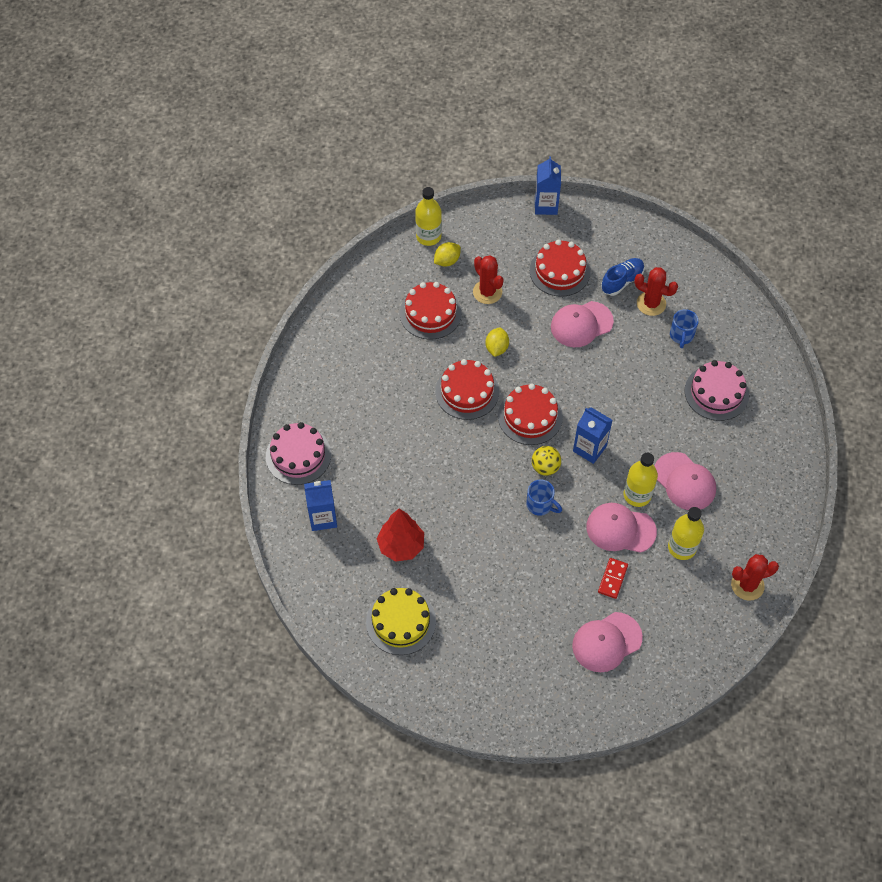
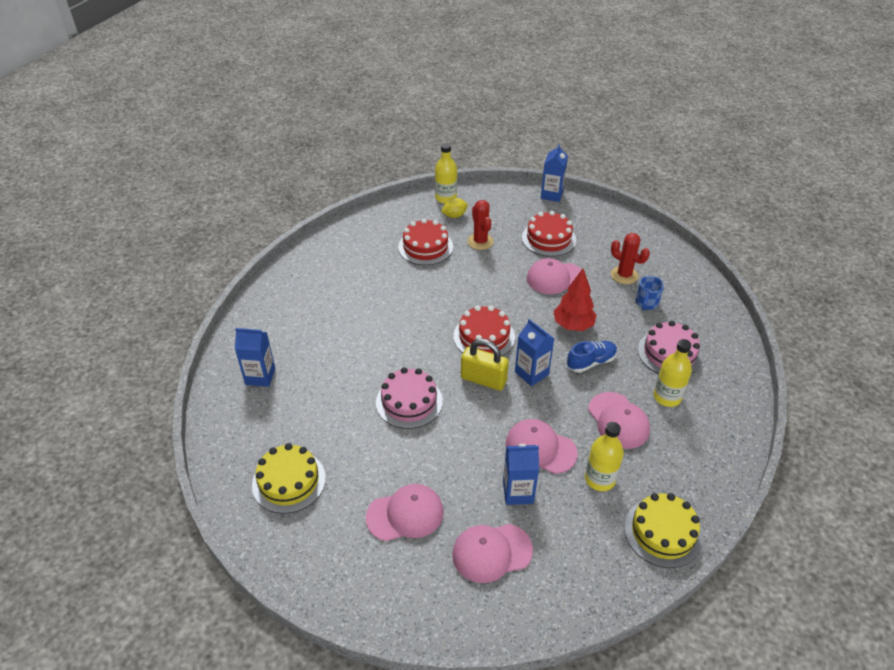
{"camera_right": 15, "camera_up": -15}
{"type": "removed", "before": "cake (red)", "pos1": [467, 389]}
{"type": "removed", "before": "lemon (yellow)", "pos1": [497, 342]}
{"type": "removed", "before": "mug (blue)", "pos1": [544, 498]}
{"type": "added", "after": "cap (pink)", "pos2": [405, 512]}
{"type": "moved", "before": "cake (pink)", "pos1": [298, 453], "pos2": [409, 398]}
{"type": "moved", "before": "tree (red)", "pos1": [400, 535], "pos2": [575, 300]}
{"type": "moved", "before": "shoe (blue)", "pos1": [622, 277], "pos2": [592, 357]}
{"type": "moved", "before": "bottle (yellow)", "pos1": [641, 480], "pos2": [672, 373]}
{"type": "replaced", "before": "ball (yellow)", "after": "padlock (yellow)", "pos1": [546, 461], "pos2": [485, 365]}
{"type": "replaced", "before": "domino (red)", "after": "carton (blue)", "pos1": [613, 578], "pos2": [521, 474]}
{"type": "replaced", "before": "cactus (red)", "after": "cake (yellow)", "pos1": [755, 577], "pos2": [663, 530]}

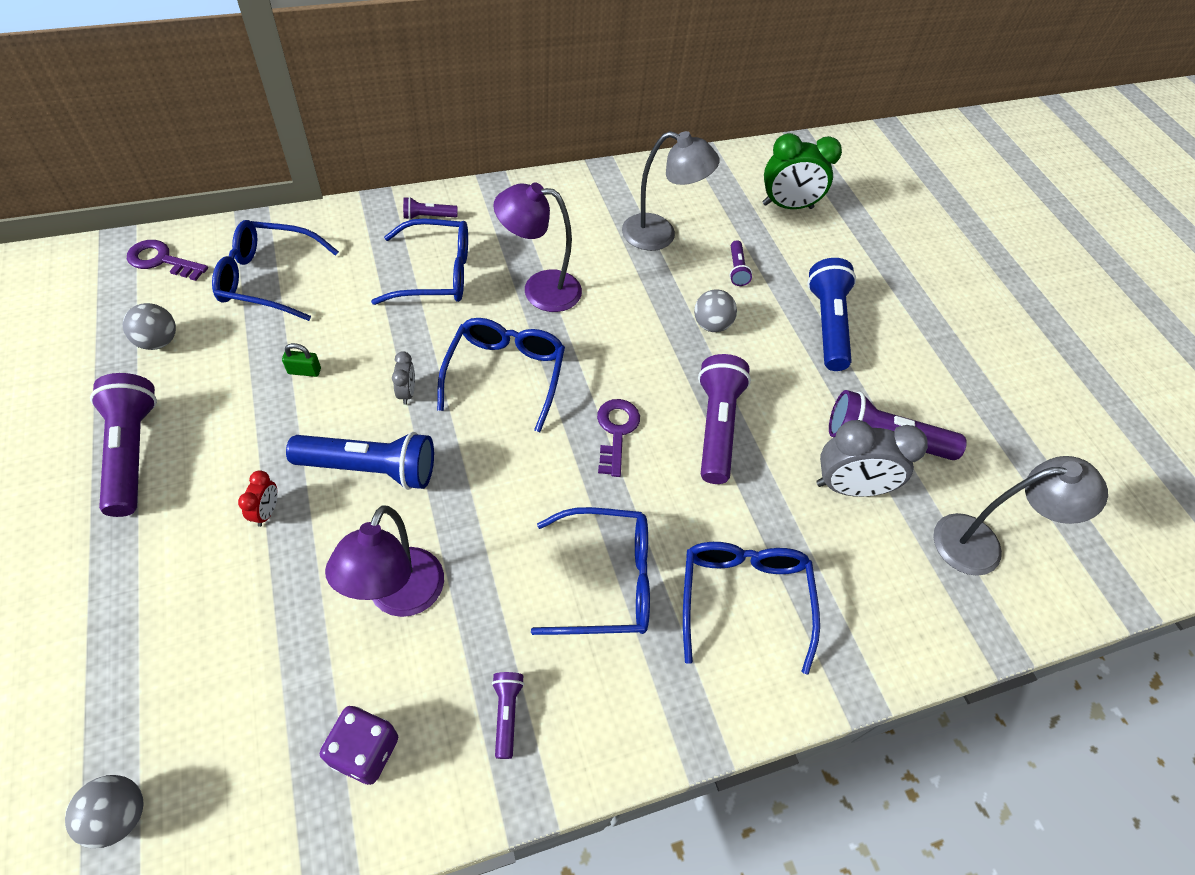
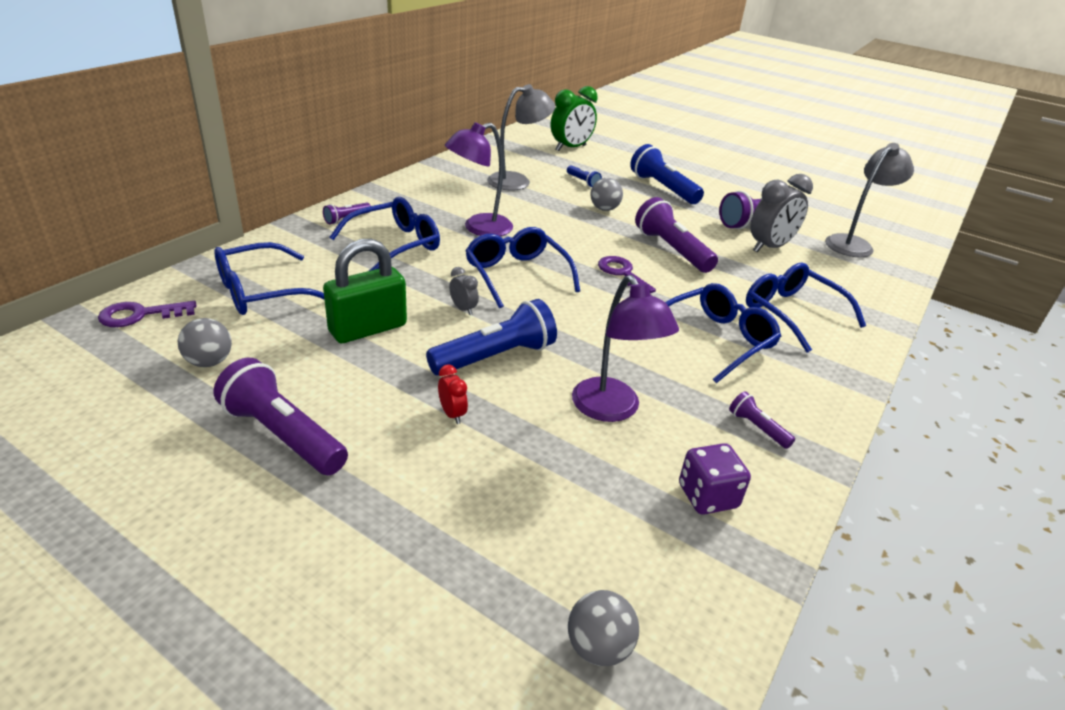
{"camera_right": -35, "camera_up": -20}
{"type": "recoloured", "before": "flashlight (purple)", "after": "flashlight (blue)", "pos1": [740, 263], "pos2": [584, 176]}
{"type": "resized", "before": "padlock (green)", "pos1": [301, 360], "pos2": [365, 291], "scale": 2.45}

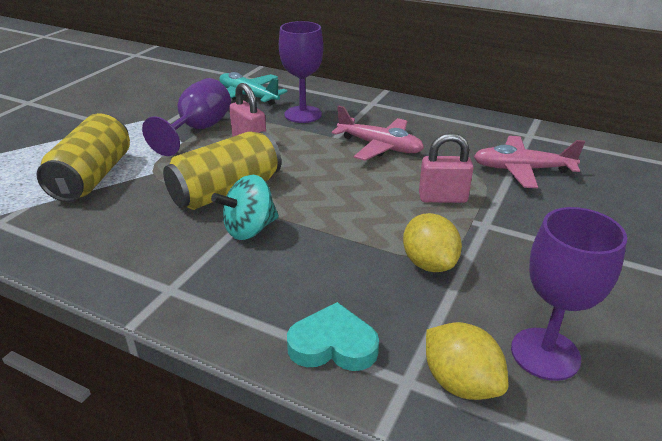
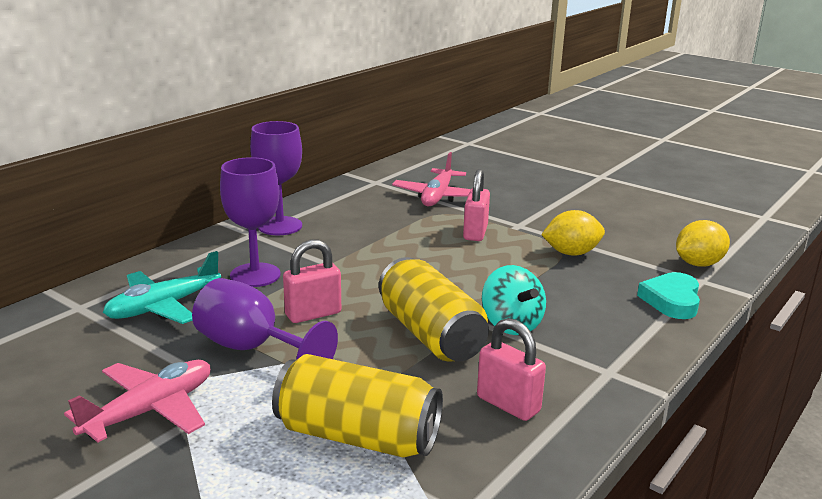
{"camera_right": -80, "camera_up": -10}
{"type": "added", "after": "padlock (pink)", "pos2": [511, 369]}
{"type": "moved", "before": "plane (pink)", "pos1": [378, 133], "pos2": [137, 401]}
{"type": "moved", "before": "goblet (purple)", "pos1": [569, 294], "pos2": [276, 178]}

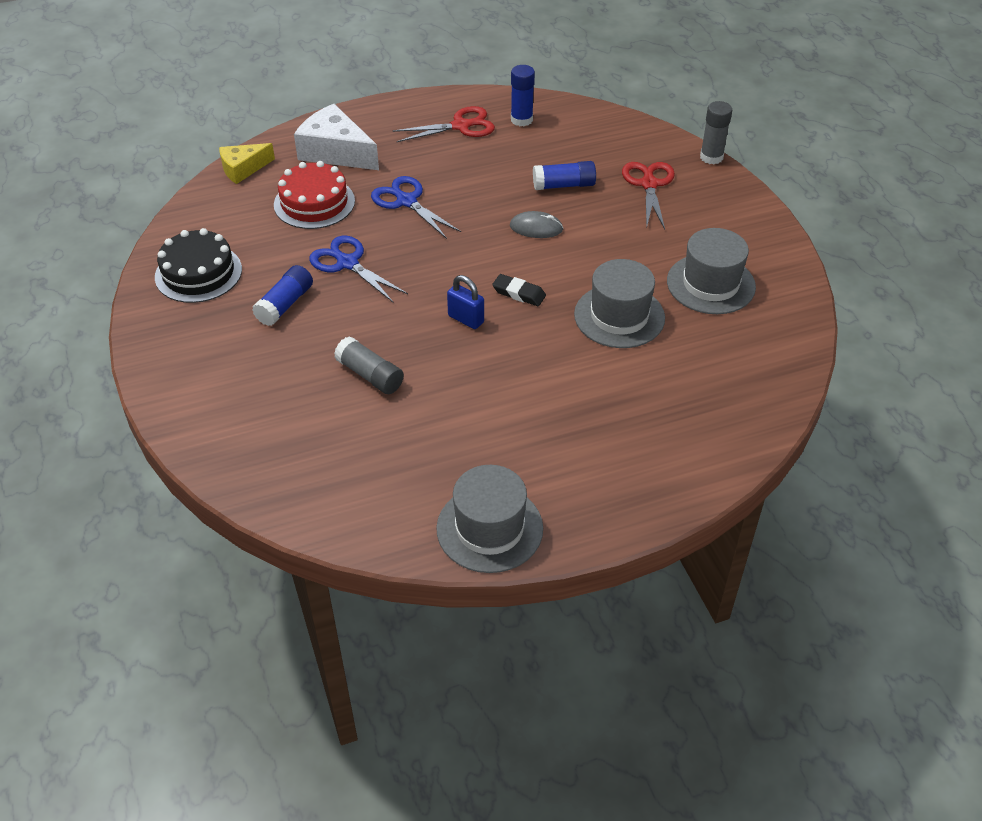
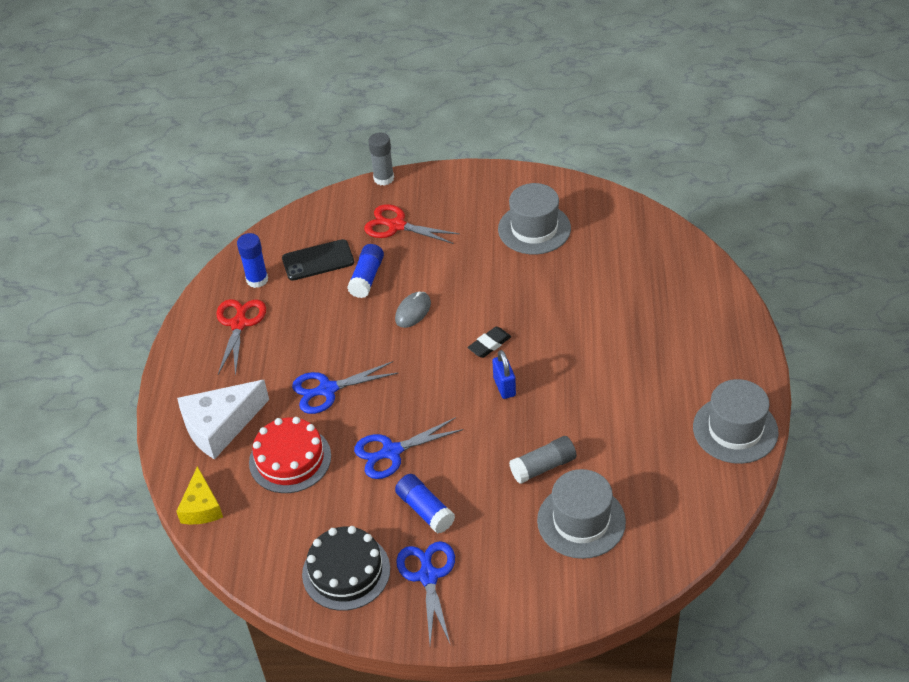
{"camera_right": -65, "camera_up": 0}
{"type": "added", "after": "phone (black)", "pos2": [318, 260]}
{"type": "added", "after": "scissors (blue)", "pos2": [425, 592]}
{"type": "moved", "before": "hat (grey)", "pos1": [619, 303], "pos2": [581, 514]}
{"type": "turned", "before": "padlock (blue)", "pos1": [465, 302], "pos2": [504, 374], "turn": -75}

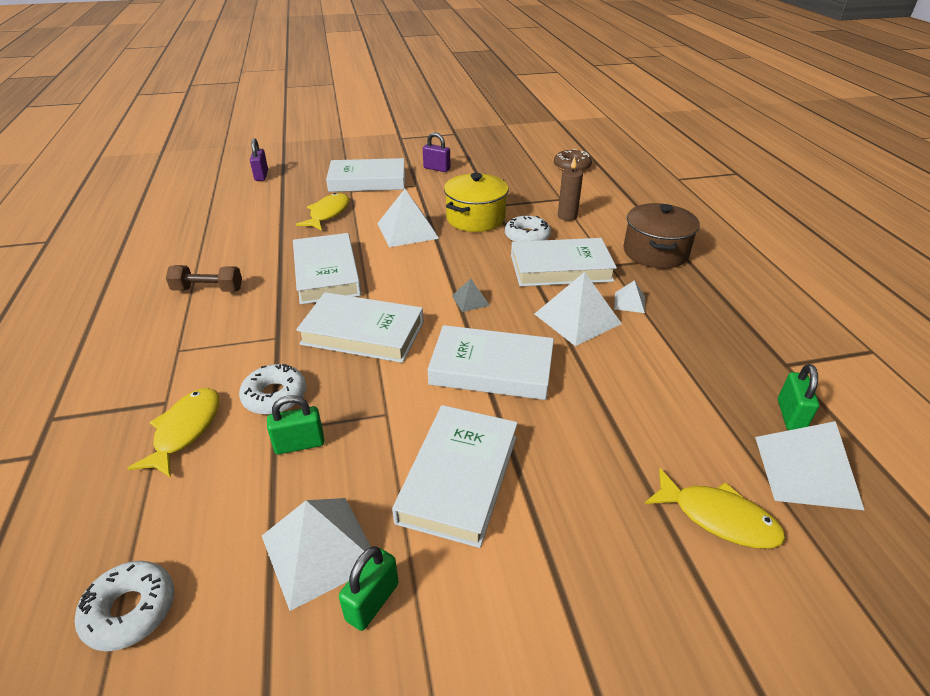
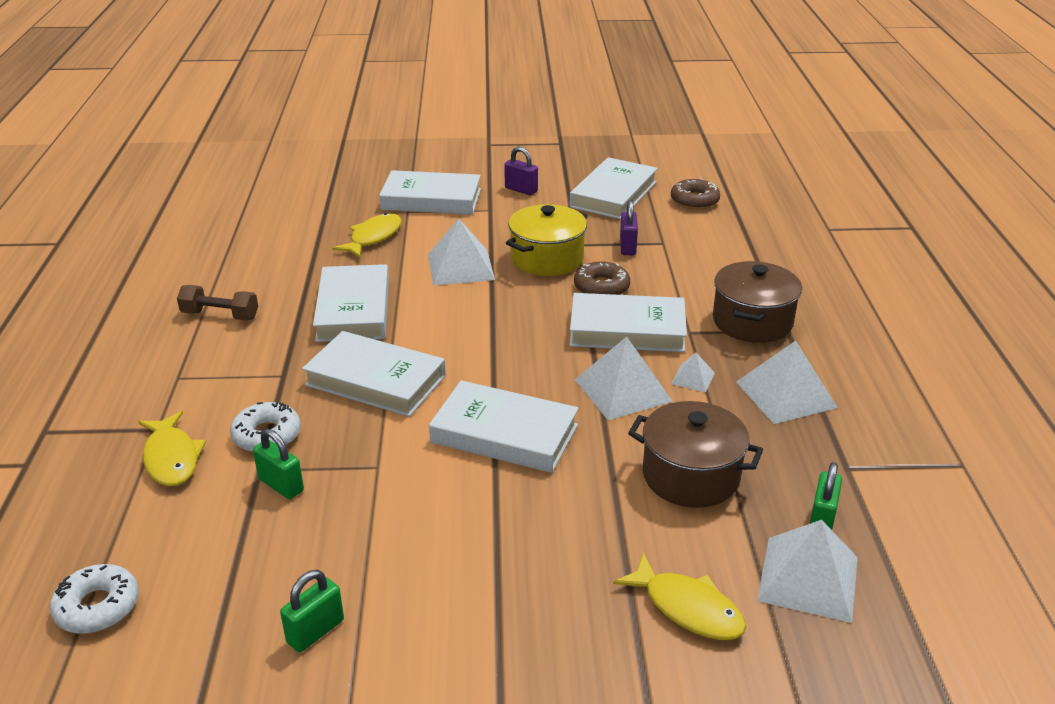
{"camera_right": 10, "camera_up": -5}
{"type": "removed", "before": "pyramid (grey)", "pos1": [471, 295]}
{"type": "removed", "before": "candle (brown)", "pos1": [570, 189]}
{"type": "added", "after": "pot (brown)", "pos2": [695, 454]}
{"type": "moved", "before": "padlock (purple)", "pos1": [259, 159], "pos2": [629, 227]}
{"type": "moved", "before": "pyramid (white)", "pos1": [316, 554], "pos2": [787, 382]}
{"type": "moved", "before": "book (white)", "pos1": [455, 476], "pos2": [614, 188]}
{"type": "recoloured", "before": "donut (white)", "after": "donut (brown)", "pos1": [528, 229], "pos2": [602, 278]}
{"type": "turned", "before": "fish (yellow)", "pos1": [173, 433], "pos2": [172, 448], "turn": 135}
{"type": "turned", "before": "padlock (green)", "pos1": [295, 424], "pos2": [278, 464], "turn": 45}

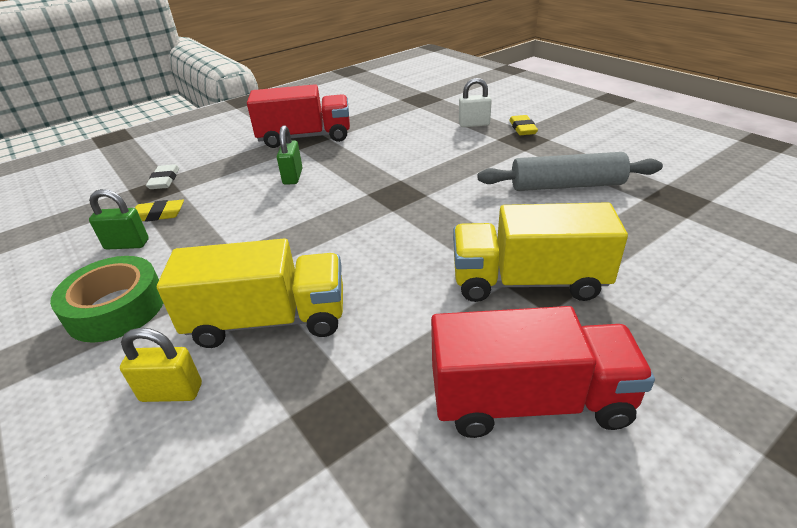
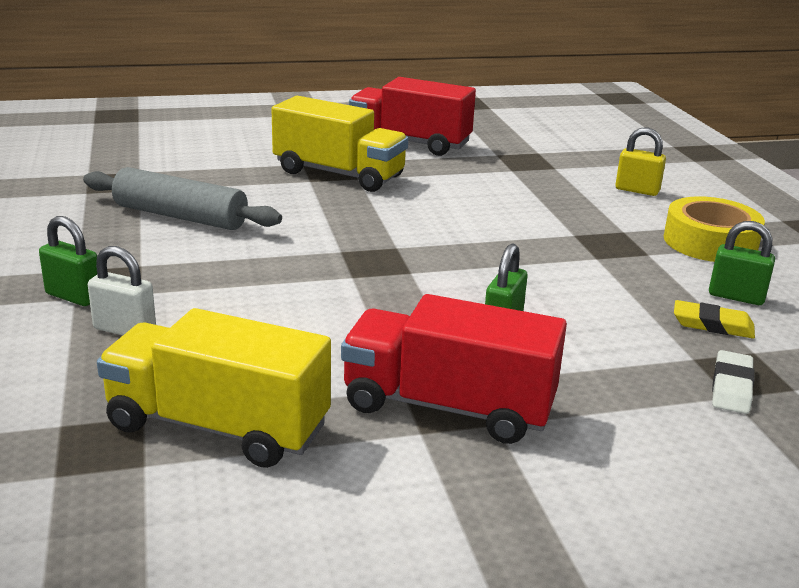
{"camera_right": -160, "camera_up": -10}
{"type": "moved", "before": "truck (yellow)", "pos1": [250, 293], "pos2": [214, 388]}
{"type": "replaced", "before": "eraser (yellow)", "after": "padlock (green)", "pos1": [523, 125], "pos2": [68, 261]}
{"type": "recoloured", "before": "tape (green)", "after": "tape (yellow)", "pos1": [106, 299], "pos2": [714, 229]}

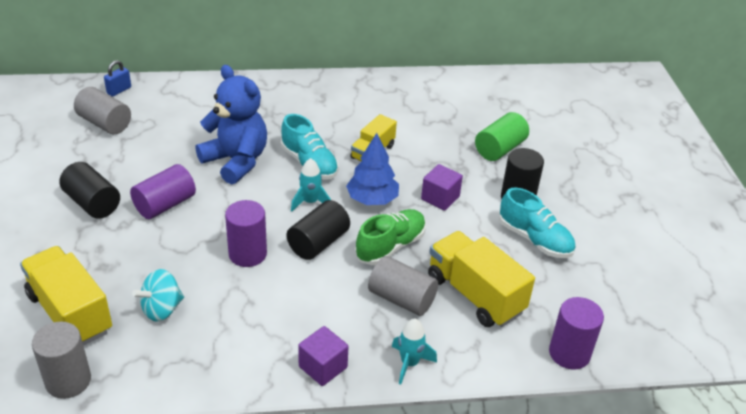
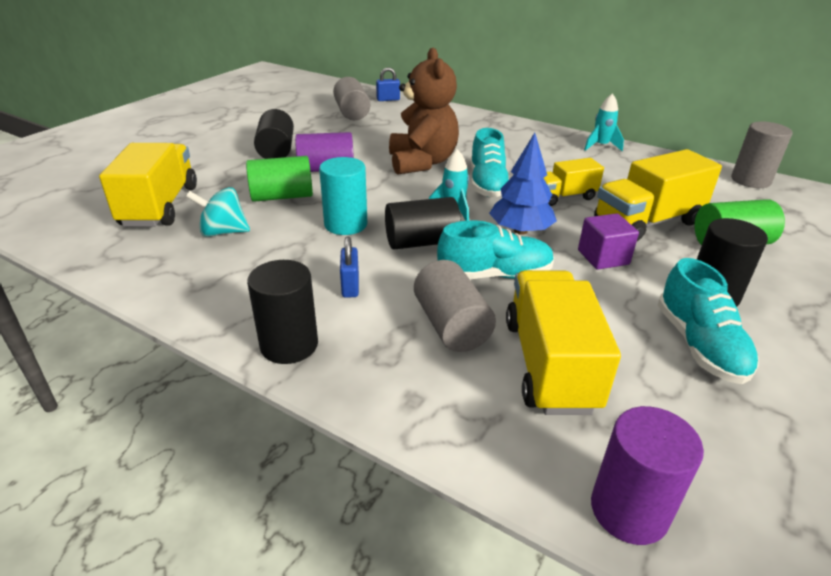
{"camera_right": 40, "camera_up": -5}
{"type": "added", "after": "cylinder (green)", "pos2": [279, 179]}
{"type": "added", "after": "padlock (blue)", "pos2": [349, 267]}
{"type": "added", "after": "truck (yellow)", "pos2": [658, 195]}
{"type": "moved", "before": "cylinder (grey)", "pos1": [61, 360], "pos2": [761, 155]}
{"type": "moved", "before": "rocket (turquoise)", "pos1": [414, 352], "pos2": [604, 122]}
{"type": "replaced", "before": "cube (purple)", "after": "cylinder (black)", "pos1": [323, 356], "pos2": [282, 312]}
{"type": "recoloured", "before": "teddy bear (blue)", "after": "teddy bear (brown)", "pos1": [231, 124], "pos2": [424, 111]}
{"type": "recoloured", "before": "cylinder (purple)", "after": "cylinder (turquoise)", "pos1": [246, 233], "pos2": [343, 196]}
{"type": "recoloured", "before": "shoe (green)", "after": "shoe (turquoise)", "pos1": [390, 237], "pos2": [495, 249]}

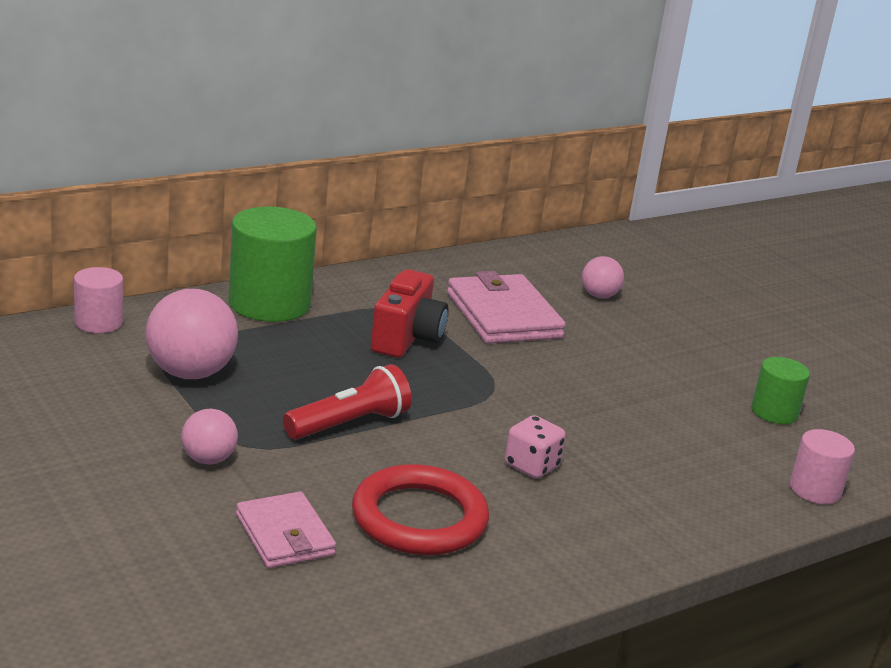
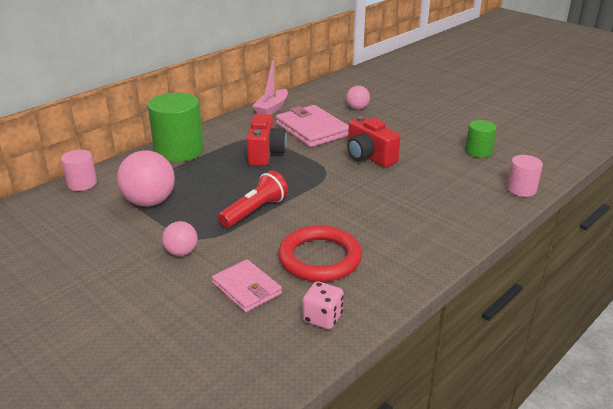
{"camera_right": -10, "camera_up": 5}
{"type": "added", "after": "boat (pink)", "pos2": [270, 86]}
{"type": "added", "after": "camera (red)", "pos2": [373, 141]}
{"type": "moved", "before": "dice (pink)", "pos1": [535, 447], "pos2": [323, 305]}

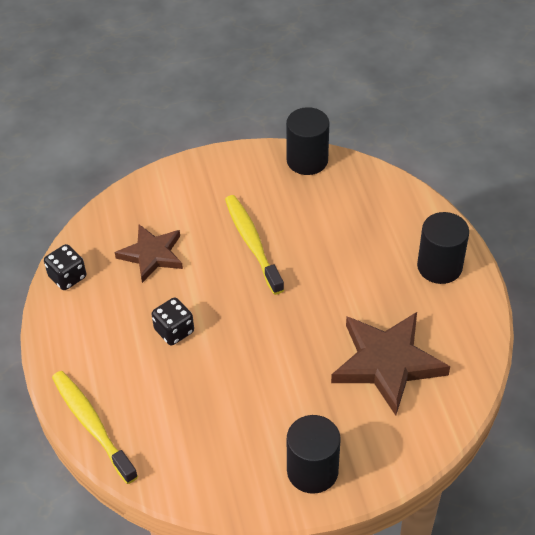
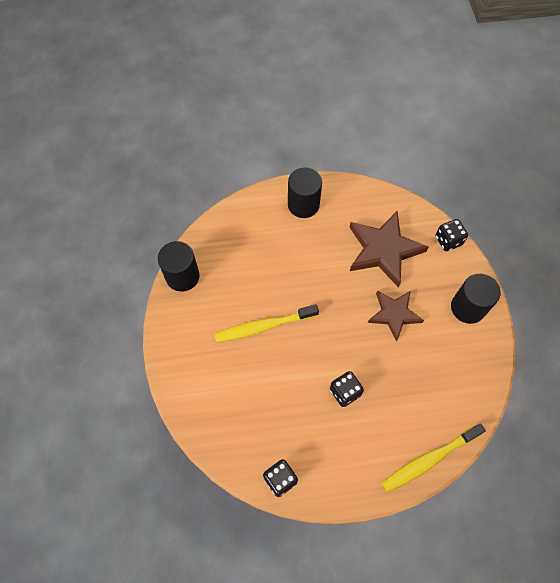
{"camera_right": -85, "camera_up": 15}
{"type": "added", "after": "dice (black)", "pos2": [452, 235]}
{"type": "moved", "before": "star (brown)", "pos1": [149, 253], "pos2": [396, 316]}

